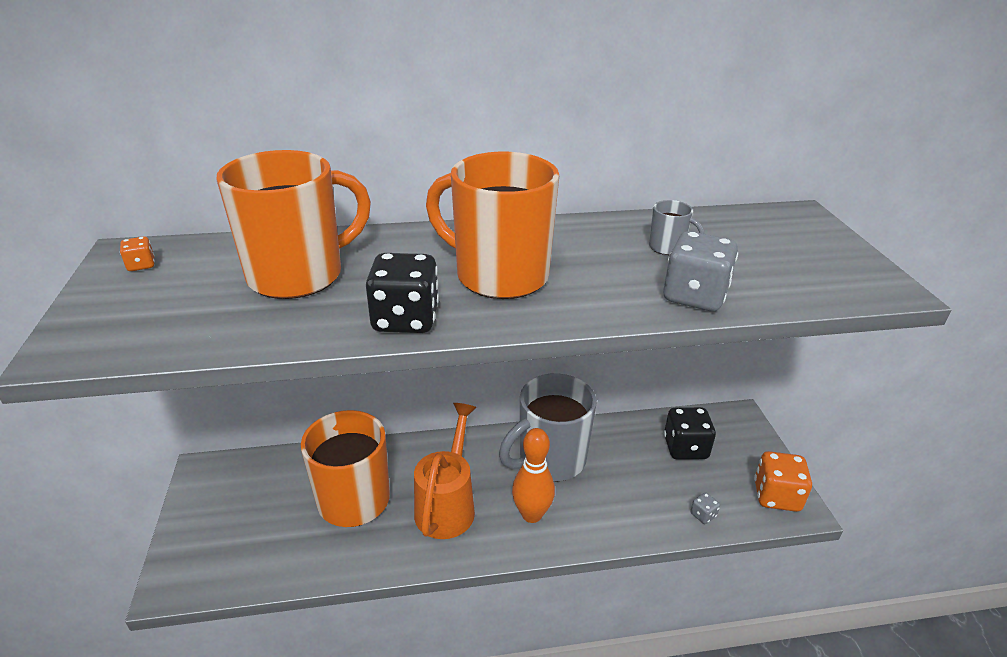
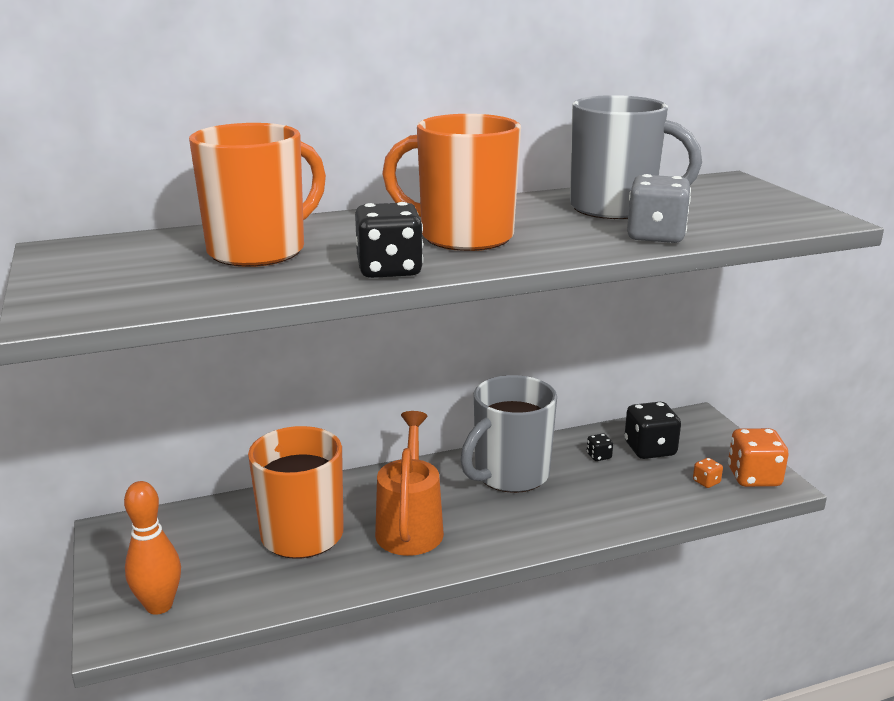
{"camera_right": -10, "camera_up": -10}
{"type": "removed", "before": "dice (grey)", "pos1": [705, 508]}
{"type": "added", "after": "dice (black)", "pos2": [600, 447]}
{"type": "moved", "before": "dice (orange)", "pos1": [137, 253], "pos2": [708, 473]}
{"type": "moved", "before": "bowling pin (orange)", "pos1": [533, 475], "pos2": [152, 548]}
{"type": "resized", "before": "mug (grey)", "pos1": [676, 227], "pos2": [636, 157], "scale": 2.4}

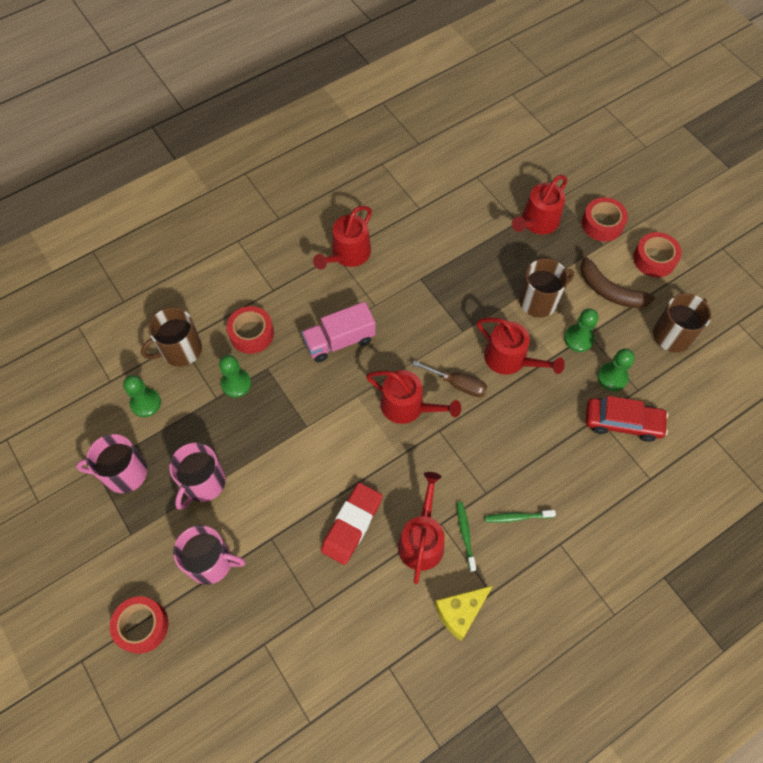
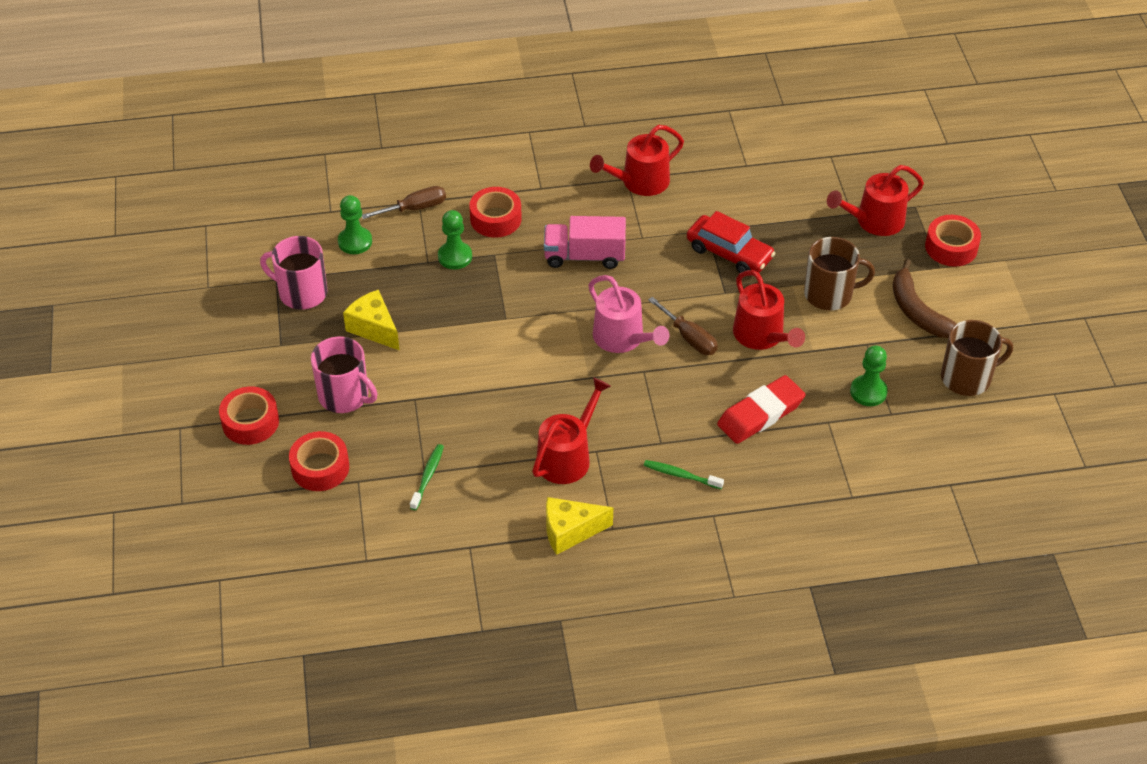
{"camera_right": 25, "camera_up": -15}
{"type": "removed", "before": "pawn (green)", "pos1": [581, 330]}
{"type": "moved", "before": "eraser (red)", "pos1": [352, 523], "pos2": [761, 409]}
{"type": "moved", "before": "toothbrush (green)", "pos1": [466, 537], "pos2": [427, 477]}
{"type": "moved", "before": "car (red)", "pos1": [627, 419], "pos2": [731, 242]}
{"type": "moved", "before": "tape (red)", "pos1": [657, 254], "pos2": [319, 461]}
{"type": "replaced", "before": "mug (brown)", "after": "screwdriver (brown)", "pos1": [171, 337], "pos2": [404, 202]}
{"type": "replaced", "before": "mug (pink)", "after": "cheese (yellow)", "pos1": [197, 476], "pos2": [371, 320]}
{"type": "recoloured", "before": "watering can (red)", "after": "watering can (pink)", "pos1": [413, 397], "pos2": [628, 314]}

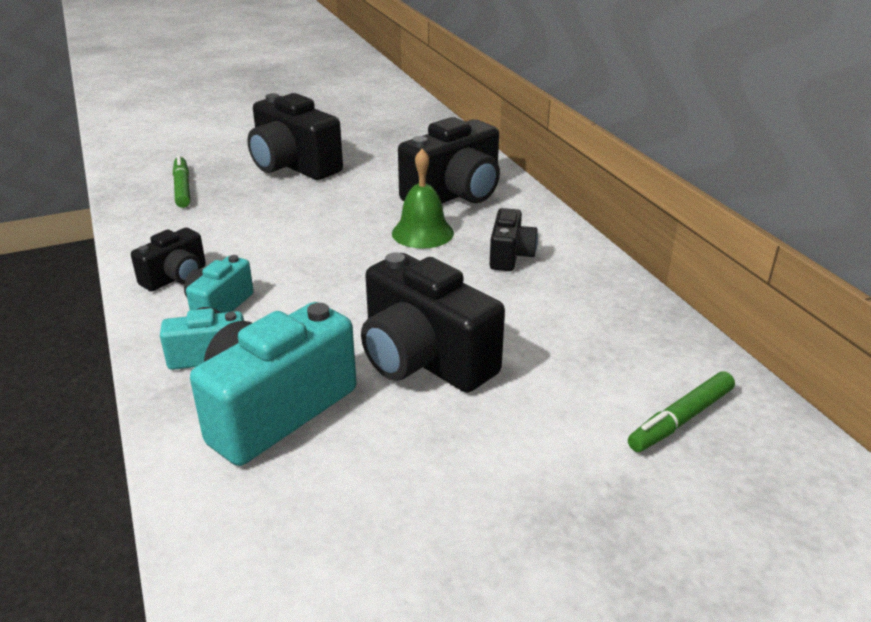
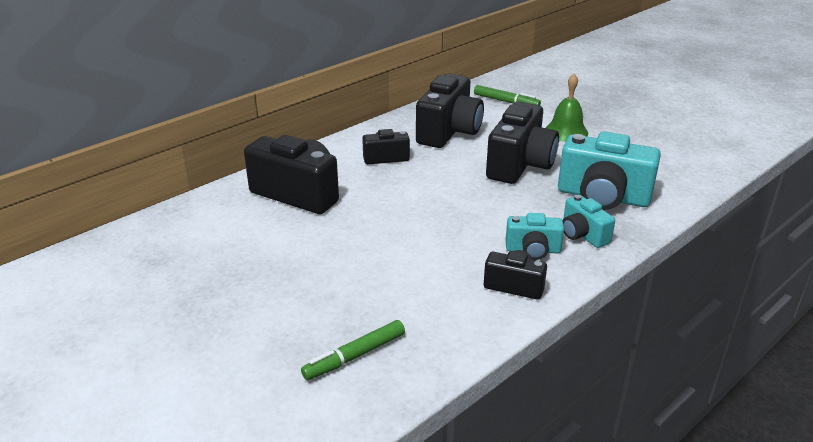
{"camera_right": -110, "camera_up": 0}
{"type": "moved", "before": "camera (black)", "pos1": [295, 136], "pos2": [450, 111]}
{"type": "moved", "before": "bell (green)", "pos1": [423, 199], "pos2": [567, 108]}

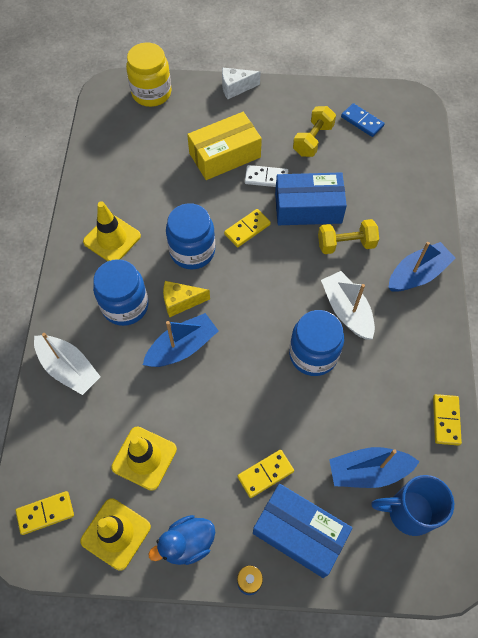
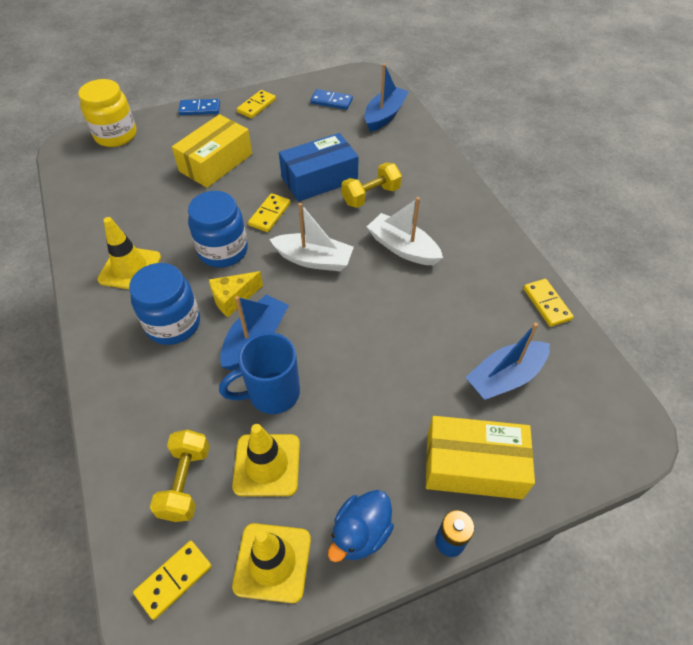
{"camera_right": -25, "camera_up": -10}
{"type": "removed", "before": "domino (white)", "pos1": [266, 176]}
{"type": "removed", "before": "jar (blue)", "pos1": [316, 343]}
{"type": "moved", "before": "boat (white)", "pos1": [67, 364], "pos2": [311, 237]}
{"type": "moved", "before": "domino (yellow)", "pos1": [265, 474], "pos2": [256, 104]}
{"type": "moved", "before": "dumbbell (yellow)", "pos1": [314, 131], "pos2": [180, 476]}
{"type": "moved", "before": "mug (blue)", "pos1": [413, 505], "pos2": [259, 373]}
{"type": "moved", "before": "boat (blue)", "pos1": [422, 267], "pos2": [387, 98]}
{"type": "replaced", "before": "cheese (white)", "after": "domino (blue)", "pos1": [241, 83], "pos2": [199, 107]}
{"type": "recoloured", "before": "box (blue)", "after": "box (yellow)", "pos1": [302, 531], "pos2": [480, 457]}

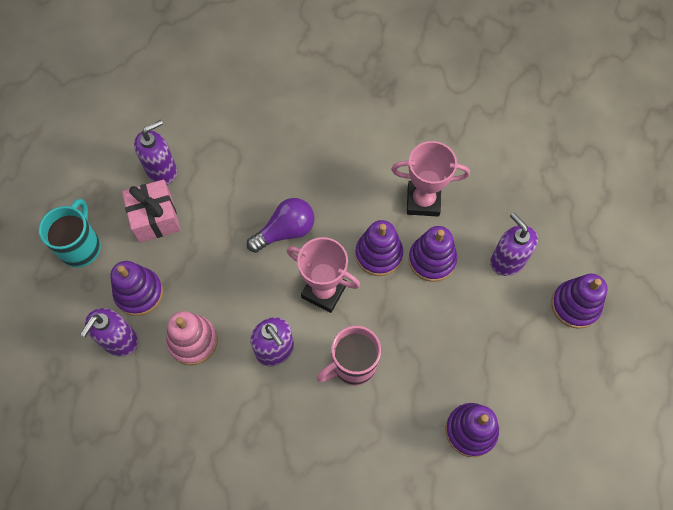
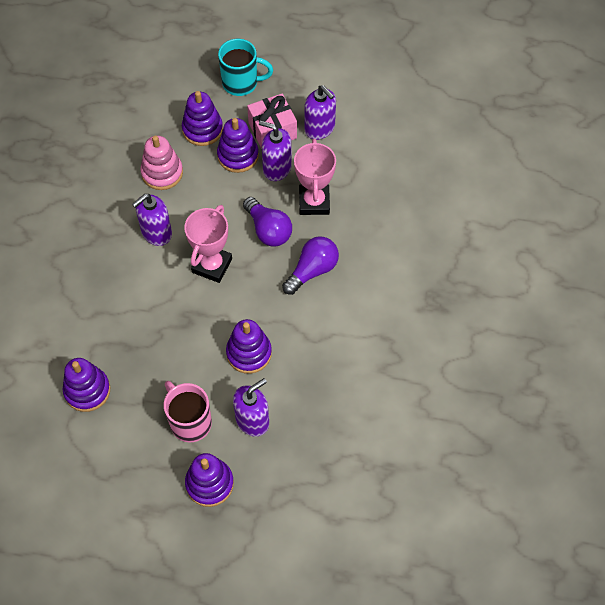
{"camera_right": 85, "camera_up": -5}
{"type": "added", "after": "light bulb (purple)", "pos2": [310, 265]}
{"type": "moved", "before": "soap dispenser (purple)", "pos1": [109, 332], "pos2": [275, 151]}
{"type": "moved", "before": "mug (pink)", "pos1": [349, 355], "pos2": [188, 412]}
{"type": "moved", "before": "stacking toy (purple)", "pos1": [379, 248], "pos2": [238, 145]}
{"type": "moved", "before": "trophy (pink)", "pos1": [430, 179], "pos2": [315, 177]}

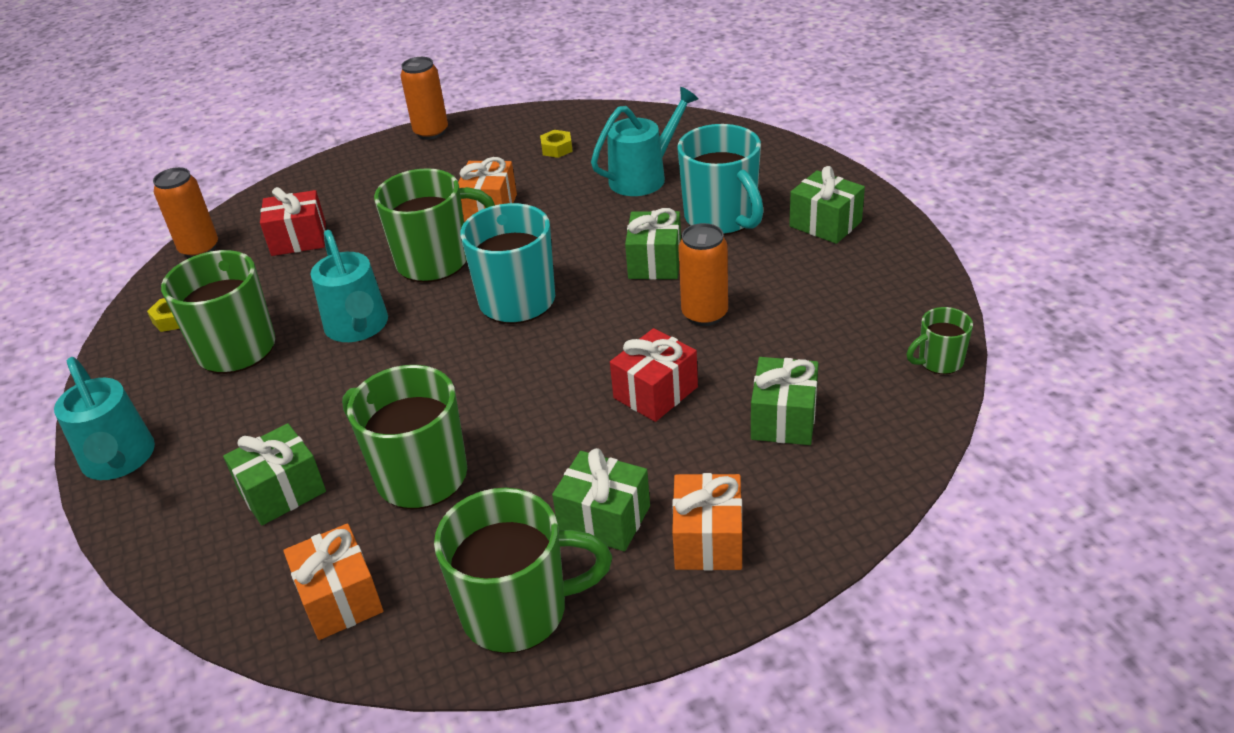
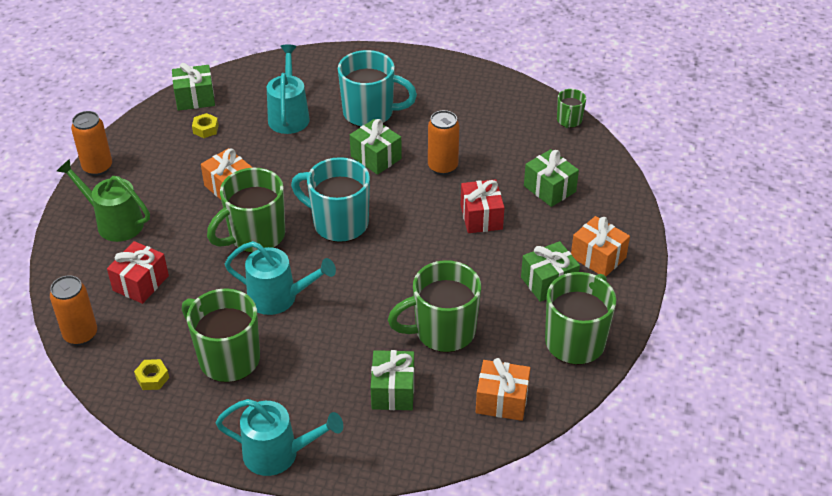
{"camera_right": -55, "camera_up": 5}
{"type": "added", "after": "watering can (green)", "pos2": [103, 200]}
{"type": "moved", "before": "gift (green)", "pos1": [827, 205], "pos2": [193, 87]}
{"type": "turned", "before": "mug (green)", "pos1": [434, 225], "pos2": [246, 210], "turn": -150}

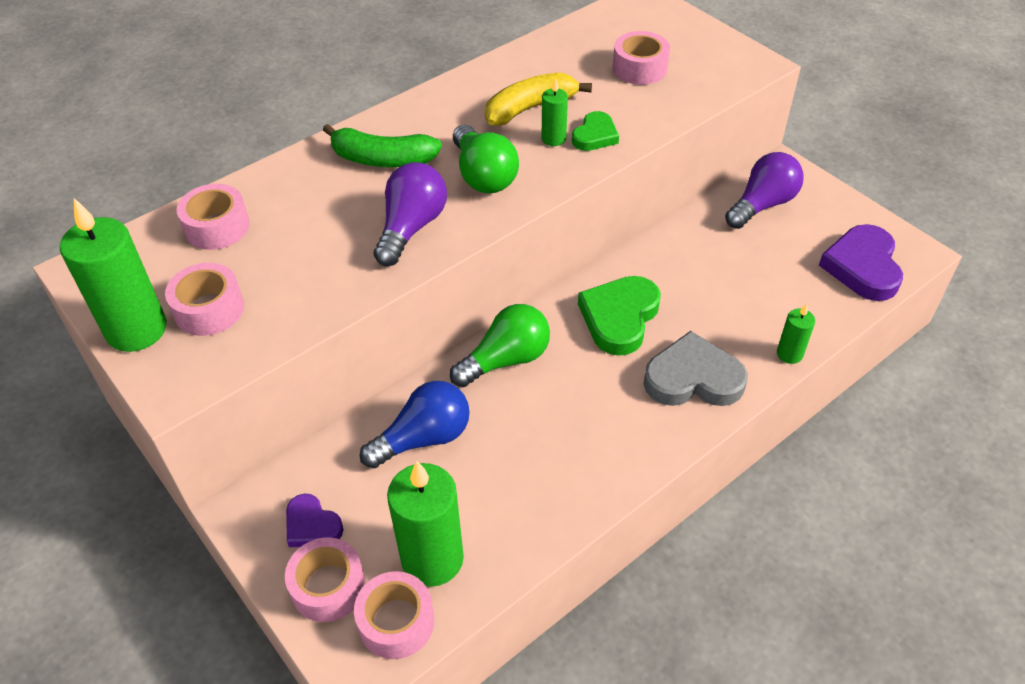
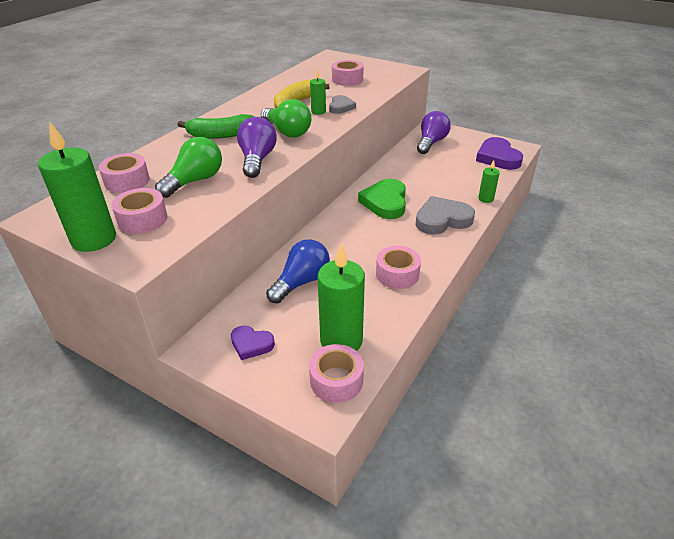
{"camera_right": -20, "camera_up": -10}
{"type": "moved", "before": "tape (pink)", "pos1": [325, 579], "pos2": [398, 267]}
{"type": "moved", "before": "light bulb (green)", "pos1": [500, 345], "pos2": [188, 167]}
{"type": "recoloured", "before": "heart (green)", "after": "heart (grey)", "pos1": [595, 131], "pos2": [342, 104]}

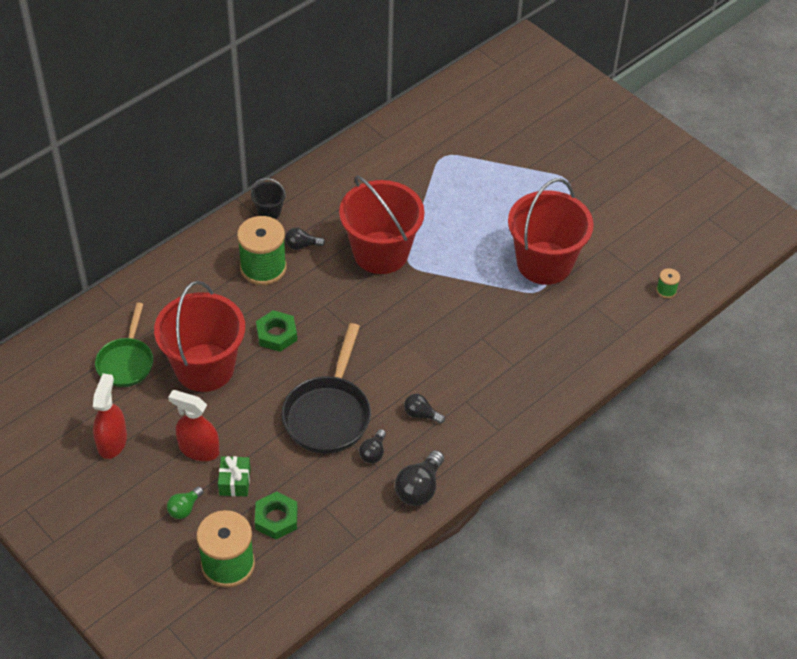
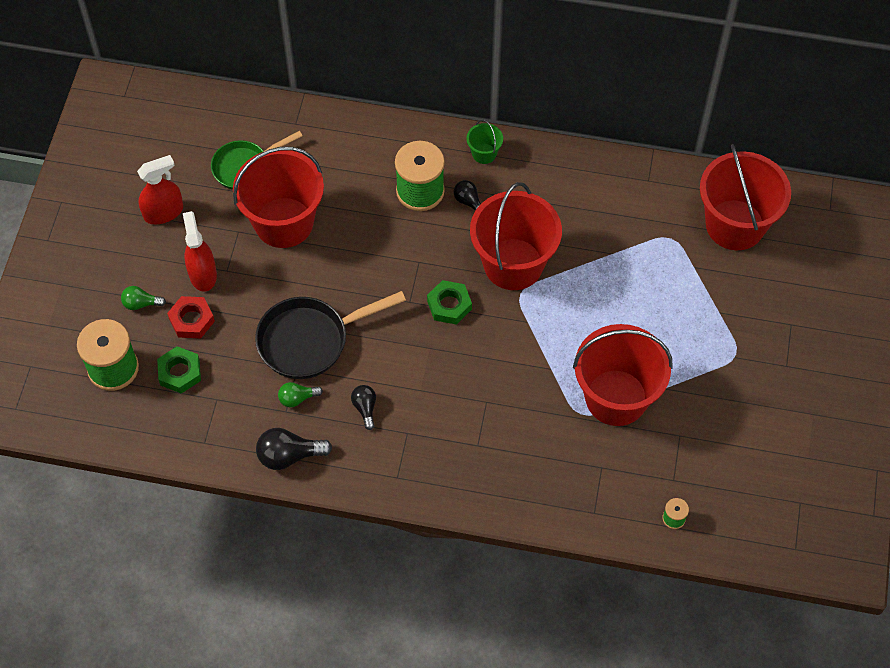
{"camera_right": 55, "camera_up": 10}
{"type": "added", "after": "bucket (red)", "pos2": [745, 197]}
{"type": "moved", "before": "nut (green)", "pos1": [276, 331], "pos2": [449, 302]}
{"type": "replaced", "before": "gift (green)", "after": "nut (red)", "pos1": [234, 476], "pos2": [191, 317]}
{"type": "recoloured", "before": "bucket (black)", "after": "bucket (green)", "pos1": [268, 198], "pos2": [485, 141]}
{"type": "recoloured", "before": "light bulb (black)", "after": "light bulb (green)", "pos1": [372, 446], "pos2": [300, 394]}

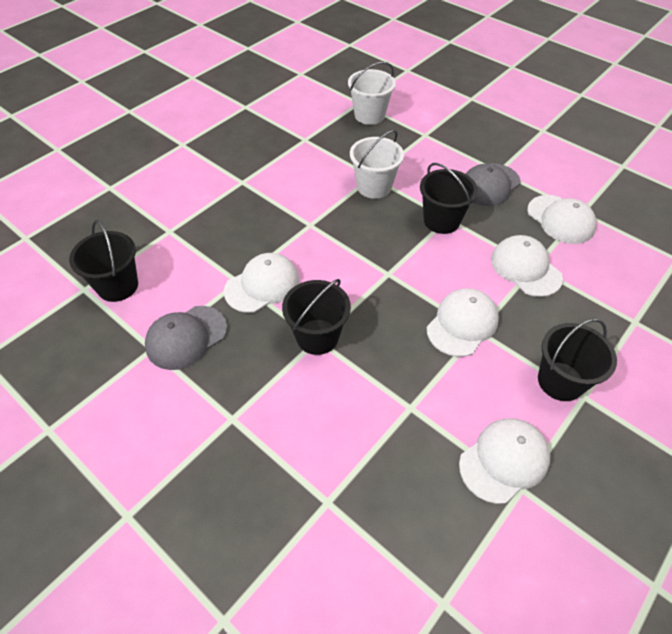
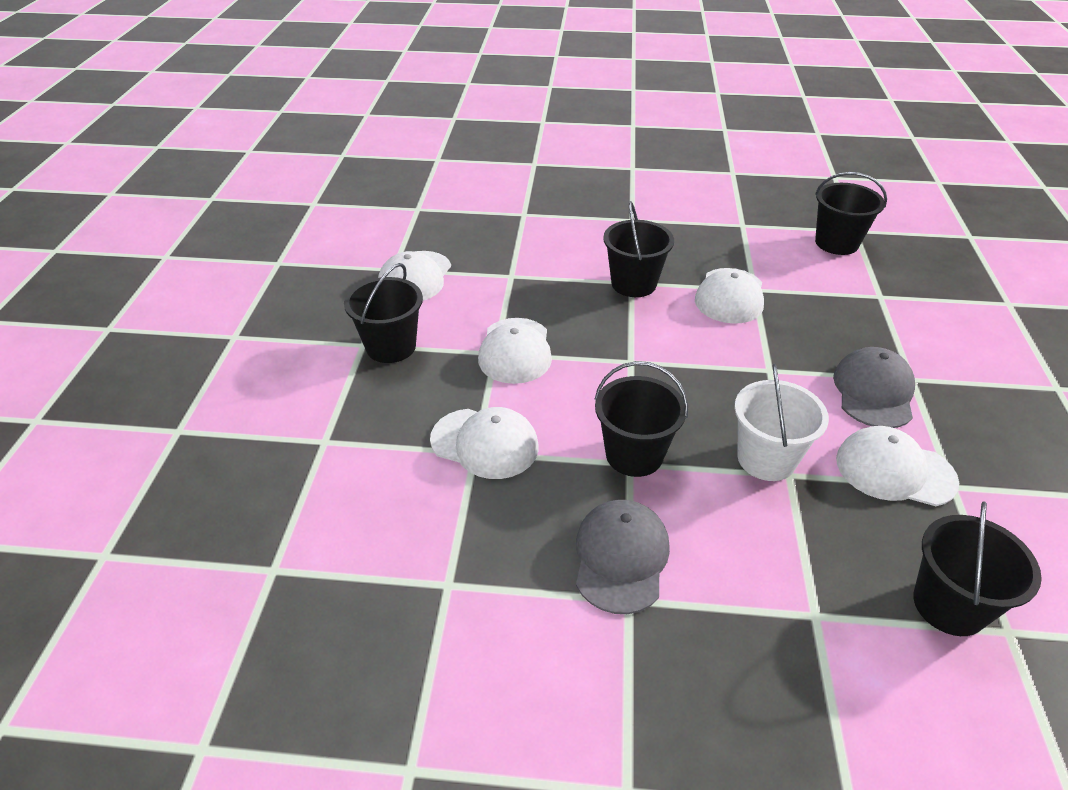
{"camera_right": 145, "camera_up": -10}
{"type": "moved", "before": "cap (grey)", "pos1": [186, 338], "pos2": [874, 387]}
{"type": "moved", "before": "cap (white)", "pos1": [561, 219], "pos2": [897, 466]}
{"type": "recoloured", "before": "bucket (white)", "after": "bucket (black)", "pos1": [372, 93], "pos2": [977, 568]}

